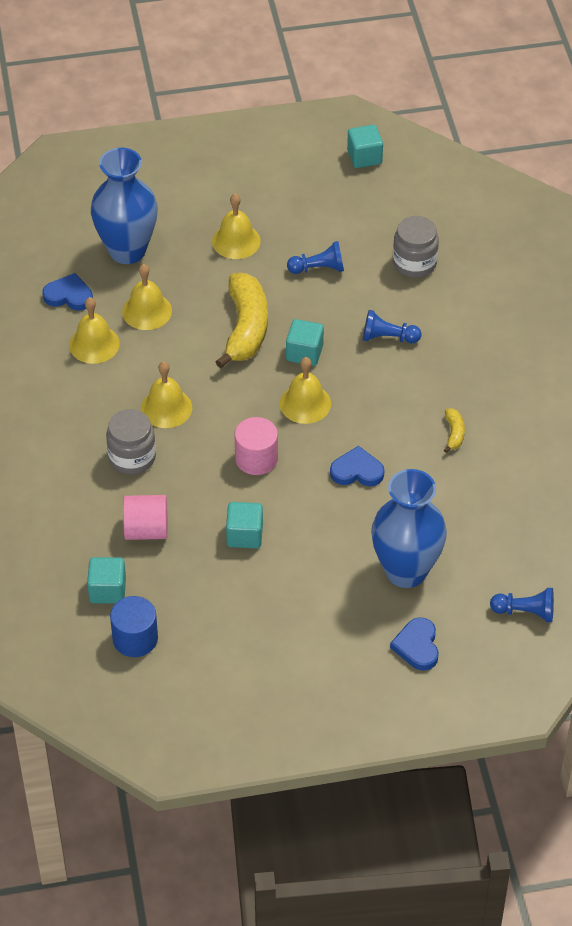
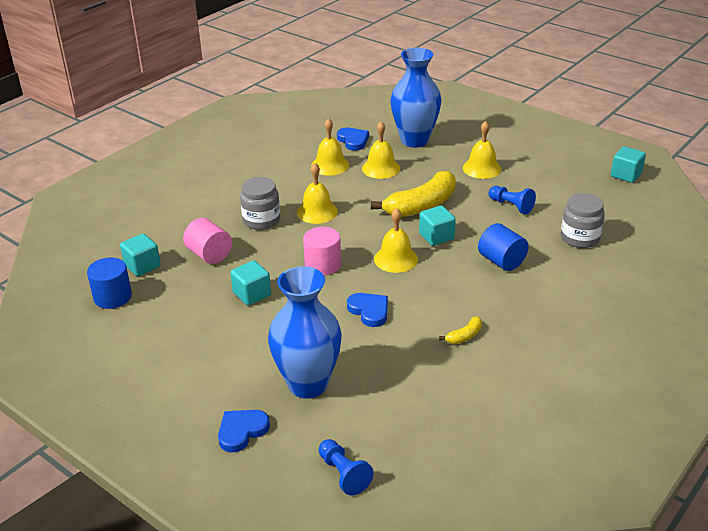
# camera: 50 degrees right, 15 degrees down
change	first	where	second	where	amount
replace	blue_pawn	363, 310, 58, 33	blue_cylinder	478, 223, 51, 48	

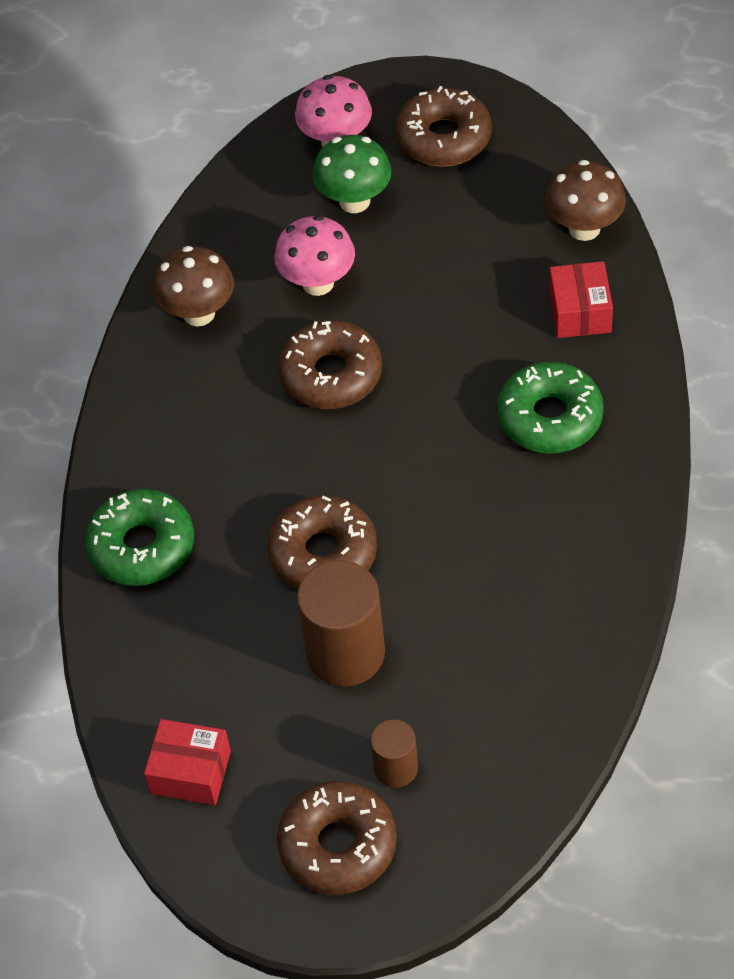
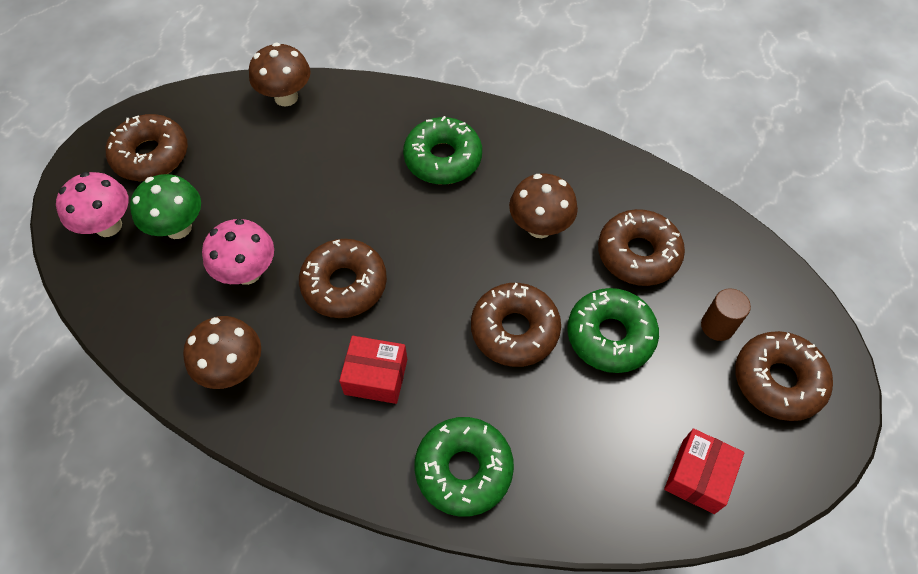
# camera: 80 degrees left, 5 degrees up
change	first	where	second	where	amount
replace	brown_cylinder	297, 560, 88, 127	green_donut	567, 288, 92, 85	
move	red_box	549, 261, 64, 77		339, 336, 68, 68	
insert			brown_mushroom	509, 174, 69, 64	
insert			brown_donut	598, 209, 87, 77	

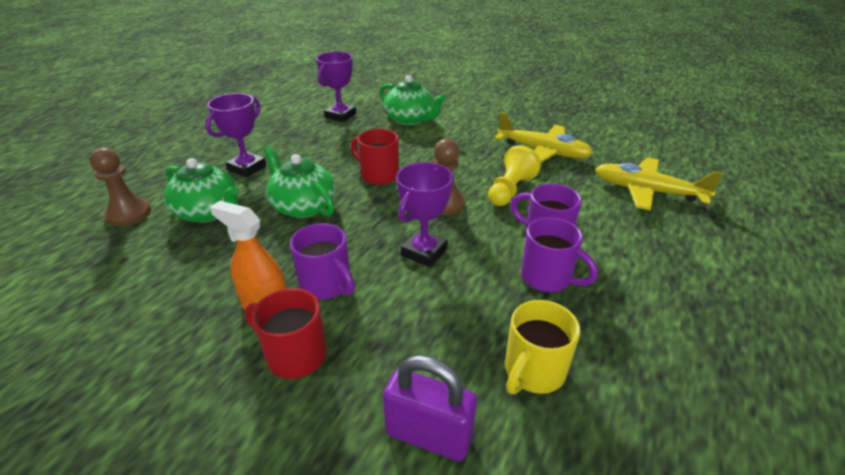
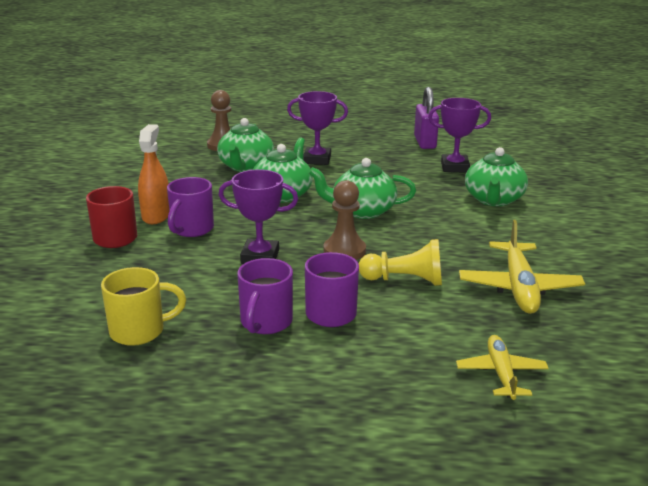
# camera: 65 degrees right, 10 degrees down
change	first	where	second	where	amount
replace	red_mug	351, 129, 48, 56	green_teapot	309, 158, 107, 61	
move	purple_padlock	383, 355, 94, 107		414, 87, 25, 62	
rotate	yellow_mug	505, 300, 76, 94		101, 267, 85, 79	150 degrees clockwise
resize	yellow_plane	595, 157, 129, 54		456, 335, 93, 65	x0.62

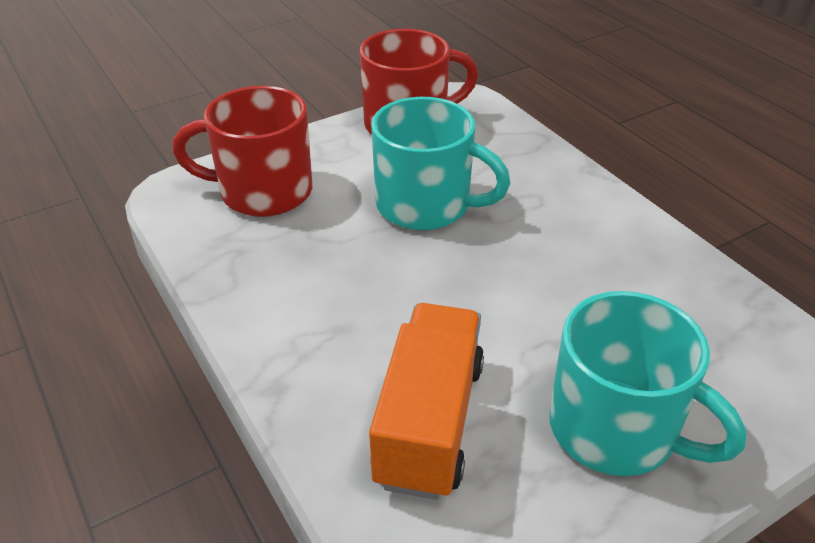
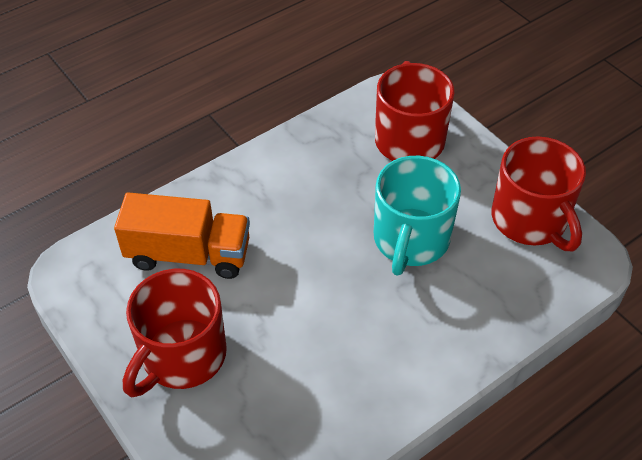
# camera: 85 degrees right, 10 degrees up
change	first	where	second	where	amount
recolor	turquoise_mug	549, 291, 198, 185	red_mug	123, 269, 104, 128	

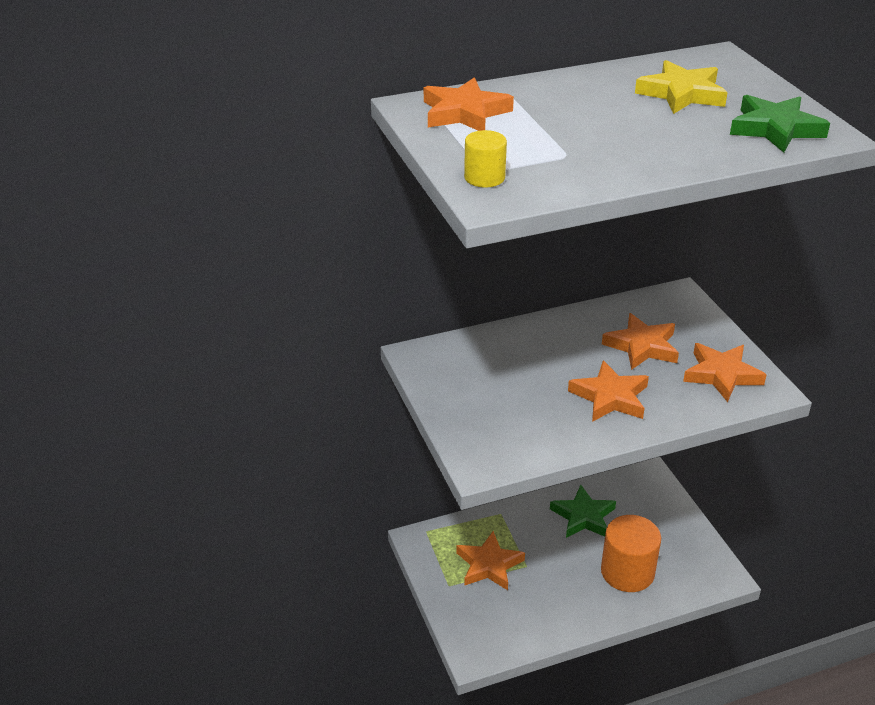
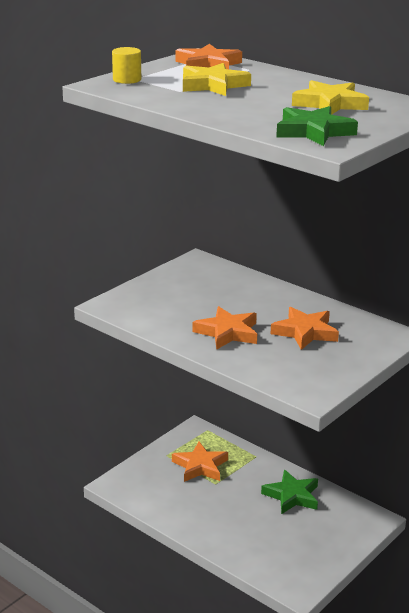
# camera: 60 degrees right, 10 degrees down
change	first	where	second	where	amount
delete	orange_cylinder	601, 515, 60, 77			
delete	orange_star	683, 343, 84, 59			
insert			yellow_star	183, 63, 68, 33	

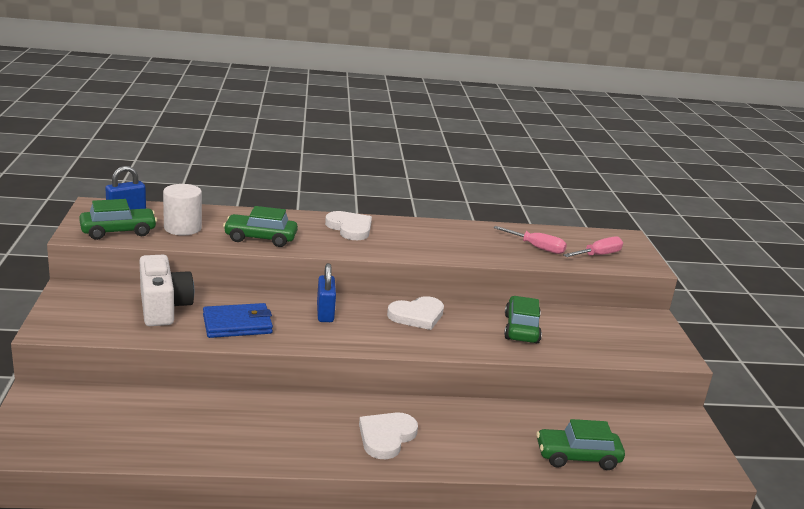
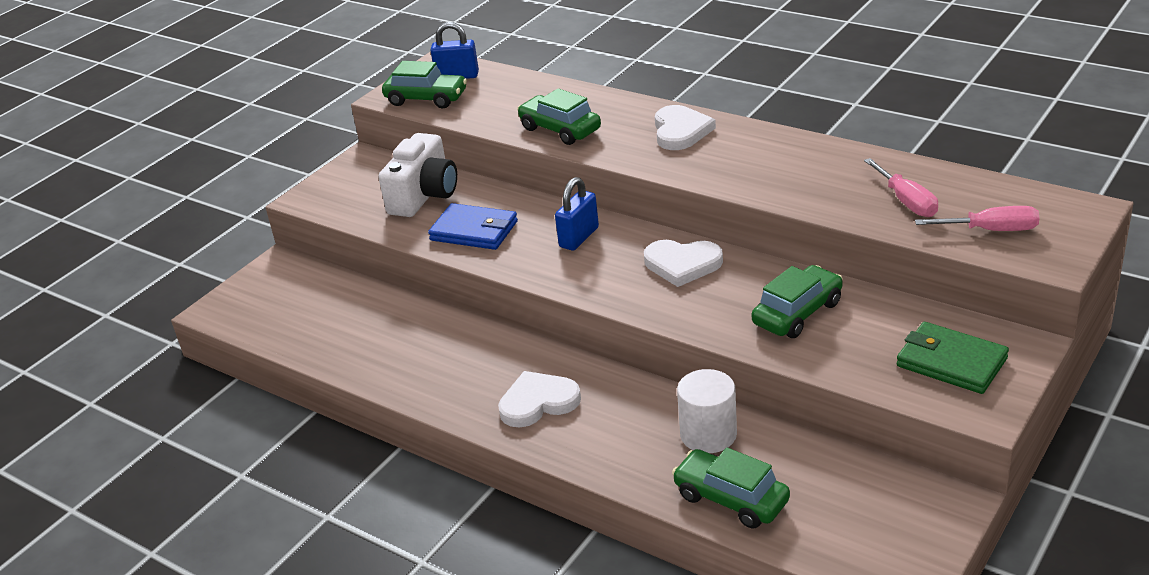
# camera: 45 degrees right, 10 degrees up
change	first	where	second	where	amount
move	white_cylinder	163, 184, 39, 51		677, 369, 60, 84	
insert			green_wallet	897, 322, 112, 72	

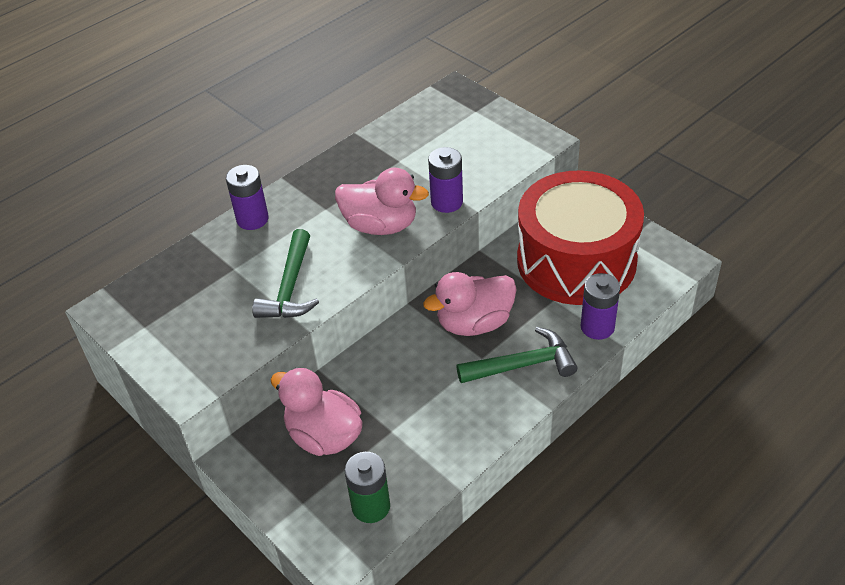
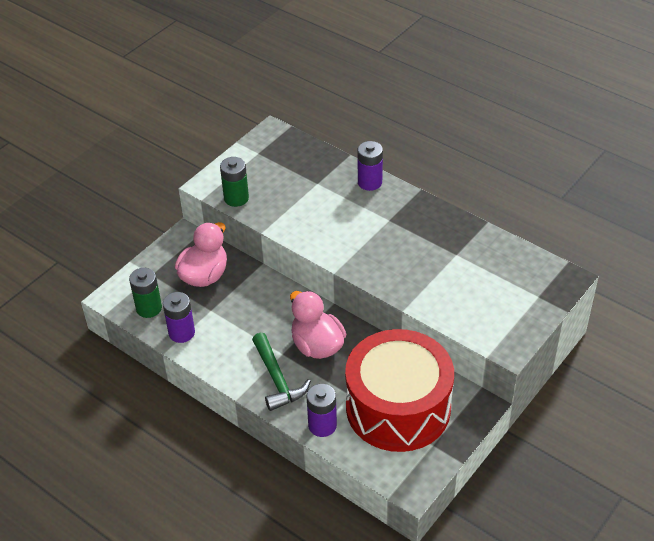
# camera: 80 degrees right, 0 degrees up
change	first	where	second	where	amount
delete	green_hammer	252, 229, 67, 89			
delete	pink_duck	335, 168, 94, 67			
move	purple_battery	428, 147, 35, 66		163, 292, 32, 51	
insert			green_battery	220, 157, 29, 50	

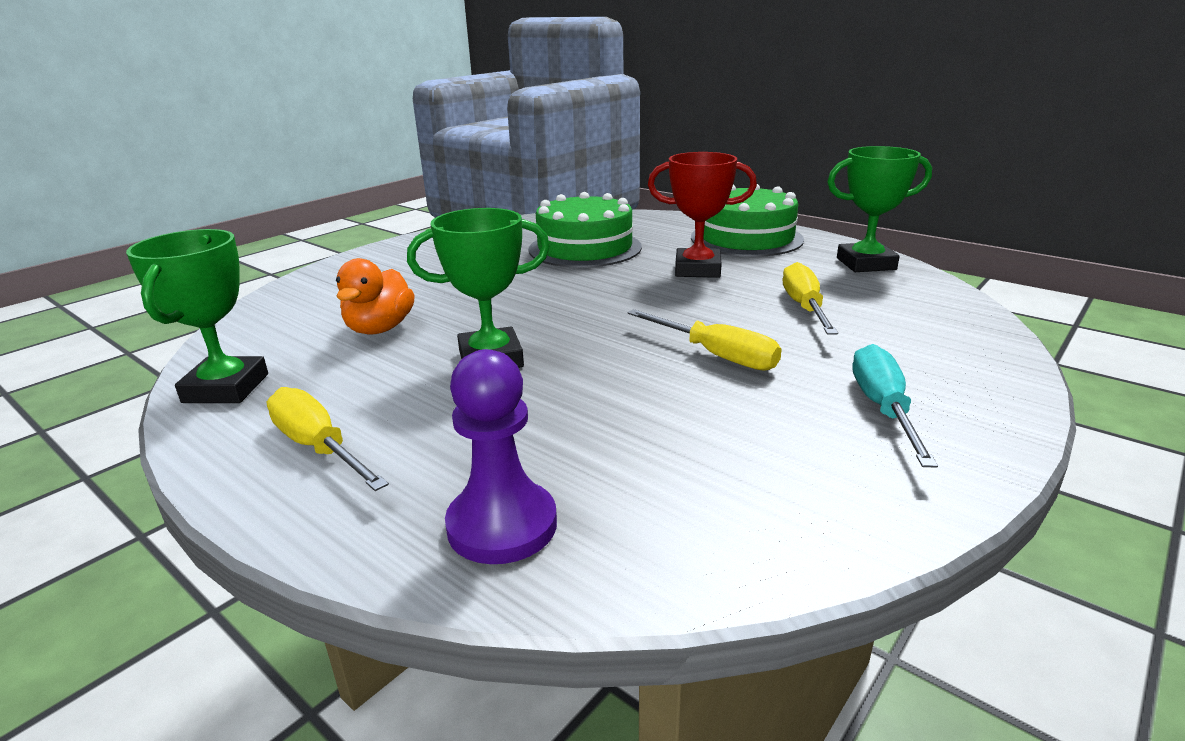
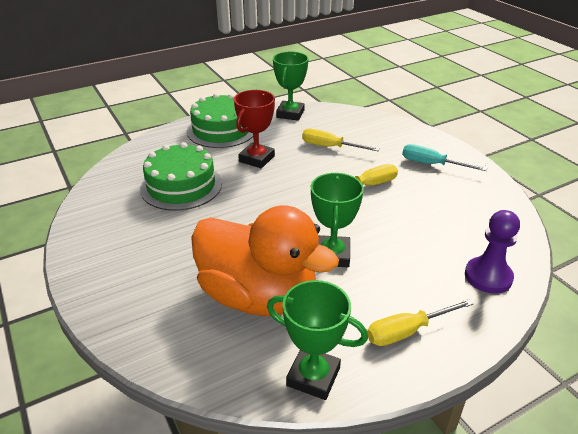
# camera: 70 degrees left, 10 degrees up
change	first	where	second	where	amount
resize	orange_duck	336, 258, 79, 77		191, 205, 148, 111	x2.10

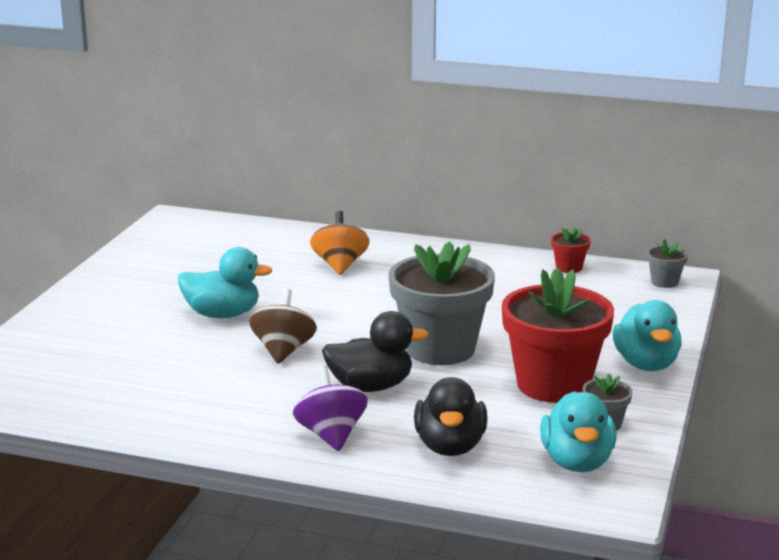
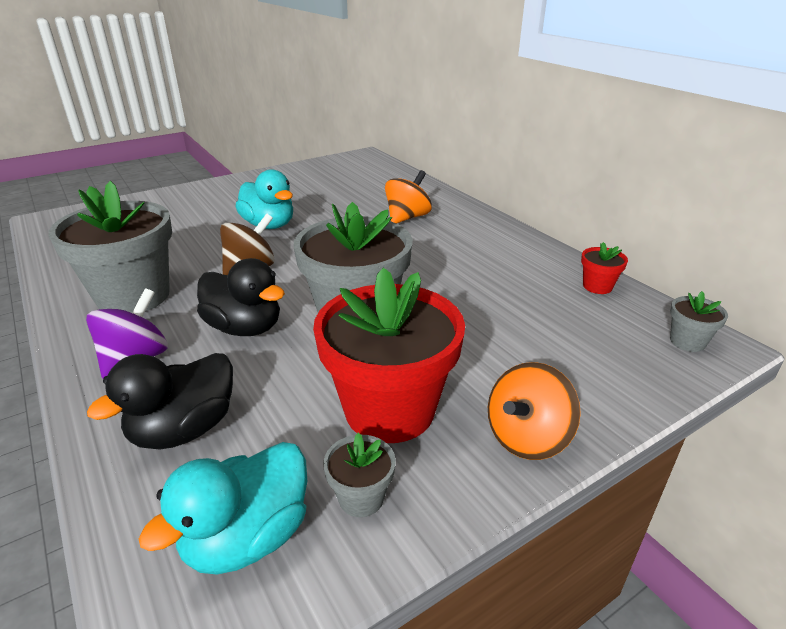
# camera: 40 degrees right, 10 degrees up
change	first	where	second	where	amount
replace	turquoise_duck	613, 300, 69, 71	orange_spinning_top	488, 362, 93, 98	
insert			grey_flower_pot	48, 181, 124, 132	

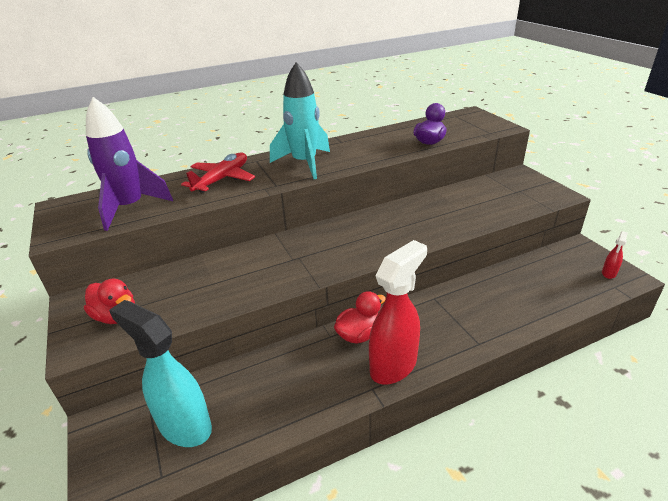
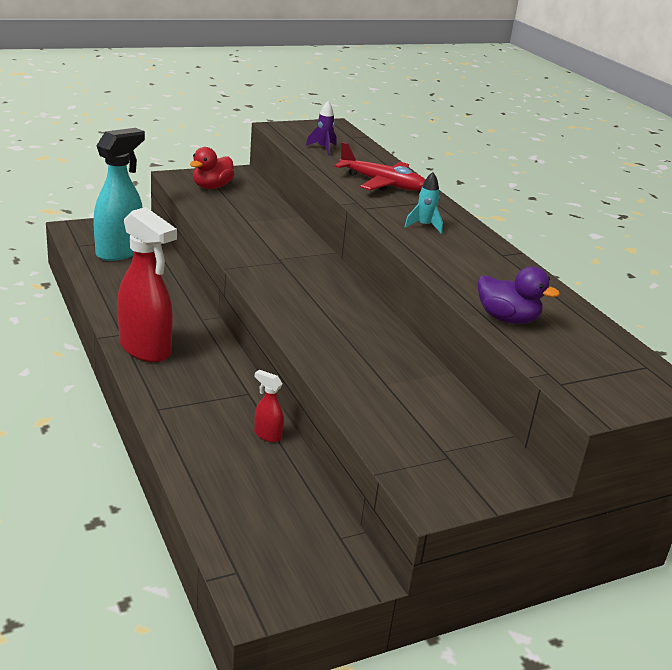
# camera: 85 degrees right, 5 degrees down
change	first	where	second	where	amount
resize	purple_rocket	86, 97, 87, 134		306, 101, 31, 54	x0.44
resize	turquoise_rocket	270, 62, 60, 117		404, 172, 39, 62	x0.44
delete	red_duck	334, 291, 52, 53			
move	red_spray_bottle	602, 231, 26, 48		254, 370, 30, 72	

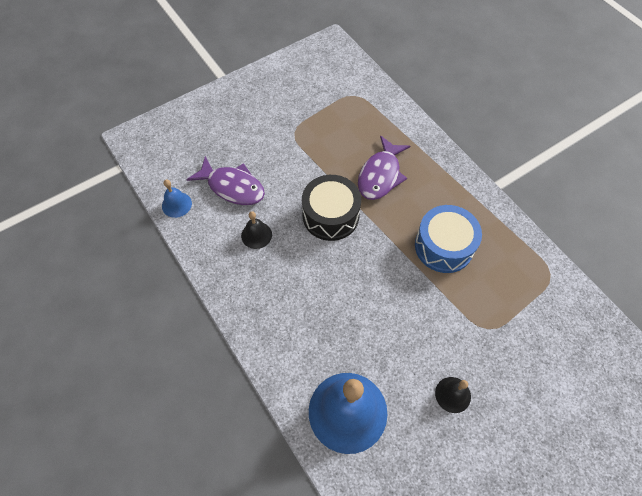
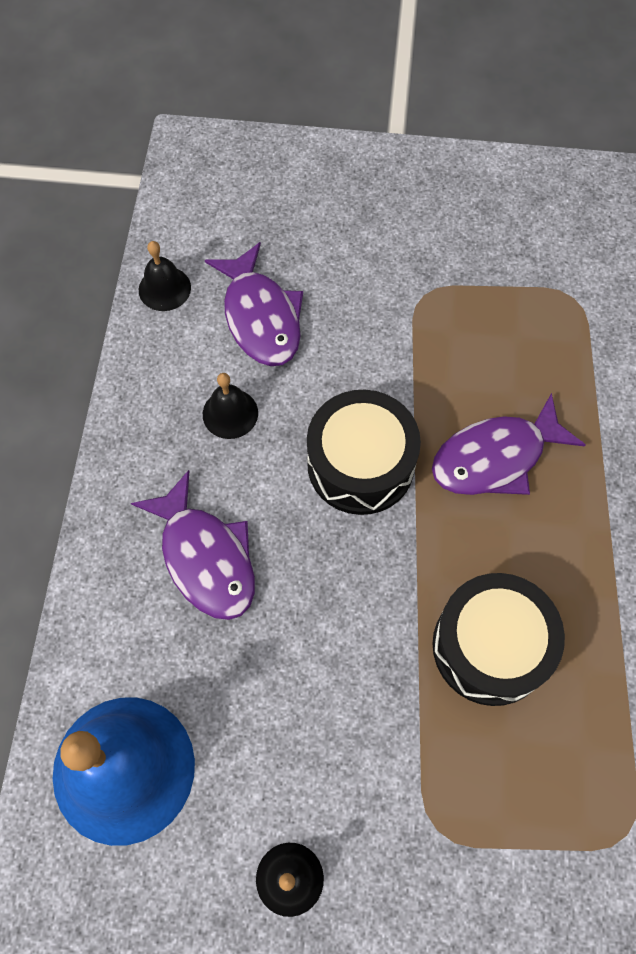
# camera: 40 degrees right, 5 degrees up
change	first	where	second	where	amount
recolor	blue_bell	162, 180, 30, 38	black_bell	139, 241, 52, 70	
recolor	blue_drum	415, 205, 67, 68	black_drum	433, 573, 132, 133	
insert			purple_fish	131, 470, 124, 150	

